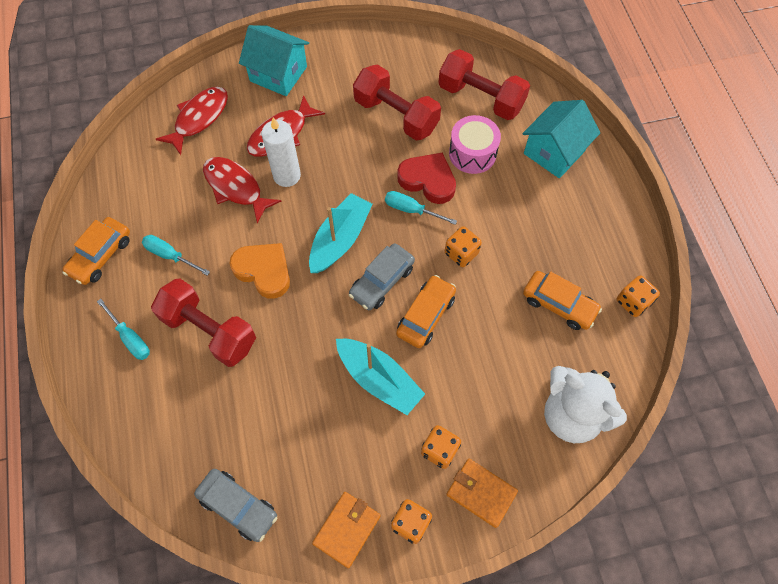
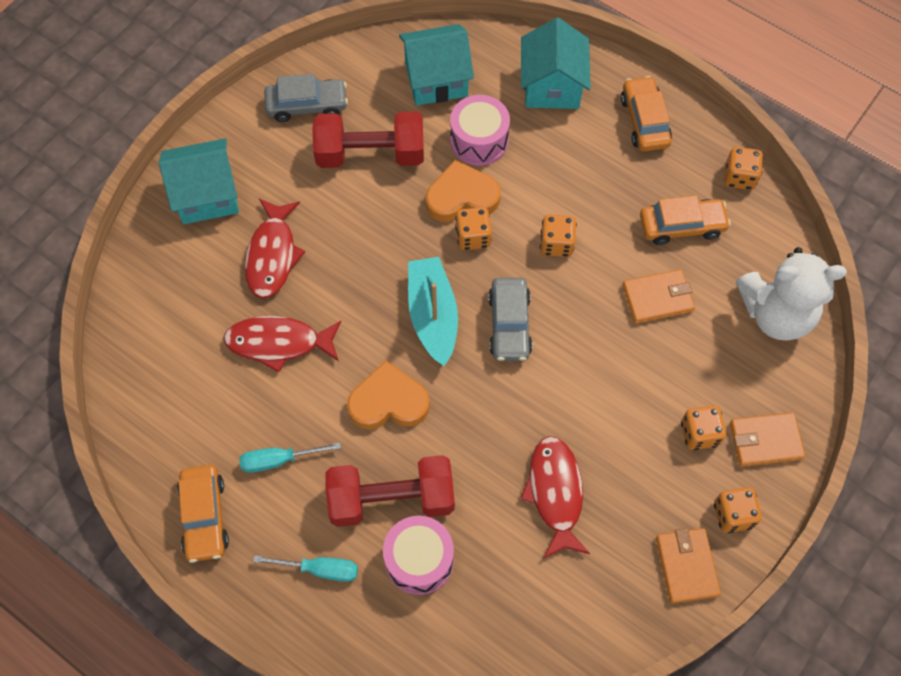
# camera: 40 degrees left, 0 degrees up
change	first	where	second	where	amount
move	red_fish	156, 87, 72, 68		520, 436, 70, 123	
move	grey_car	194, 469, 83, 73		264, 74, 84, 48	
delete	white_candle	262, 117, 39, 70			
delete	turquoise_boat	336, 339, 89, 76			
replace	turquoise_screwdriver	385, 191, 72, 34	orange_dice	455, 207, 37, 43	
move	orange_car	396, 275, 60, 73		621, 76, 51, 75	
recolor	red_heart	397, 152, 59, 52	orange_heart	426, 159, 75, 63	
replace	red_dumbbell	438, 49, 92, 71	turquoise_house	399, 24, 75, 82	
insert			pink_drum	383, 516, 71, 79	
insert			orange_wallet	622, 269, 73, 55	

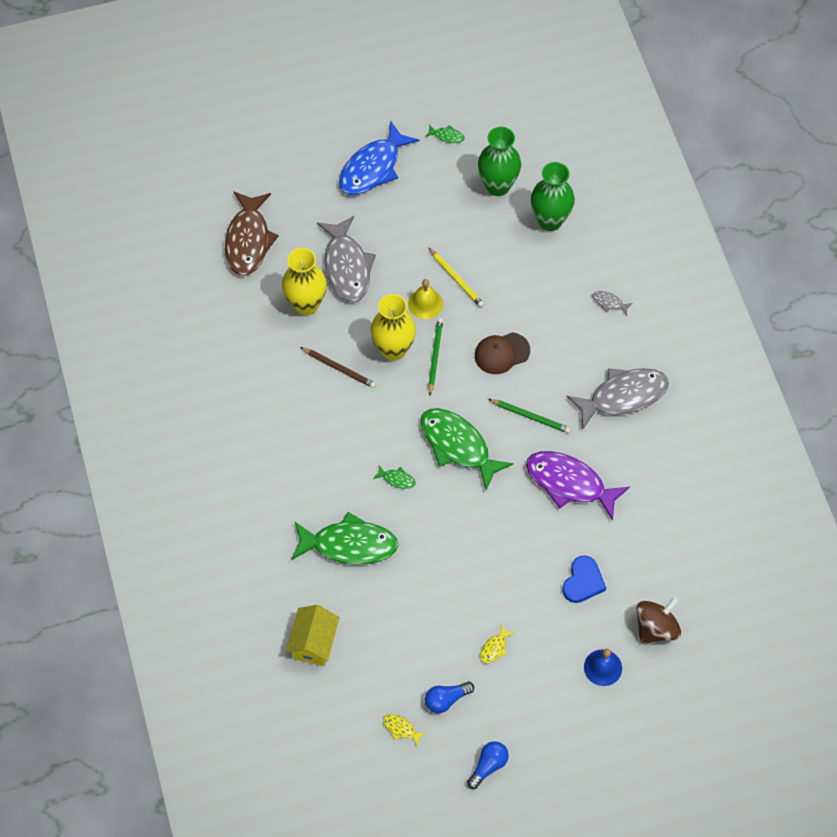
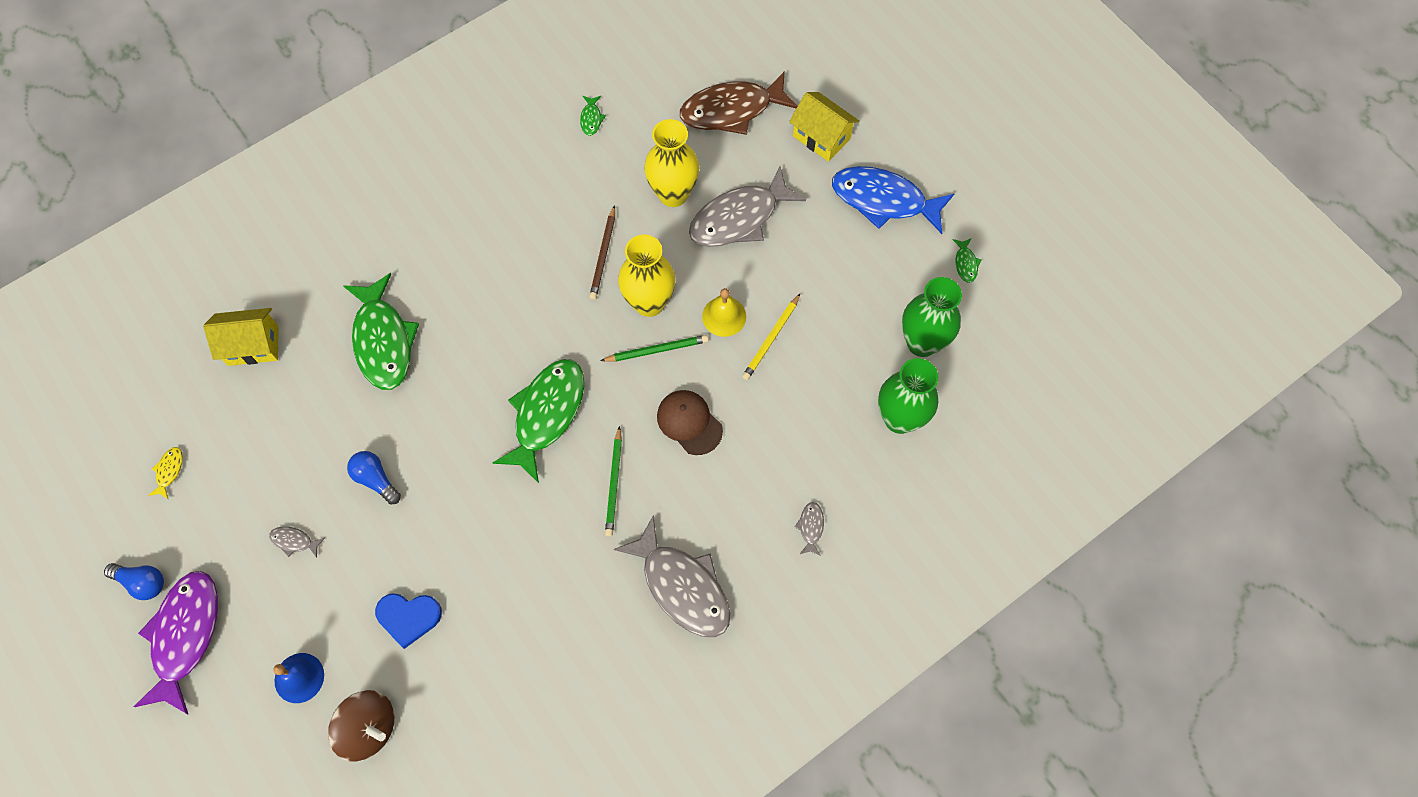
# camera: 70 degrees right, 5 degrees up
change	first	where	second	where	amount
move	green_fish	373, 465, 43, 24		580, 96, 26, 40	
move	blue_light_bulb	425, 681, 49, 32		347, 451, 54, 53	
recolor	yellow_fish	480, 625, 35, 38	grey_fish	269, 526, 56, 32	
move	purple_fish	526, 451, 104, 70		134, 571, 84, 144	
insert			yellow_house	789, 92, 70, 70	

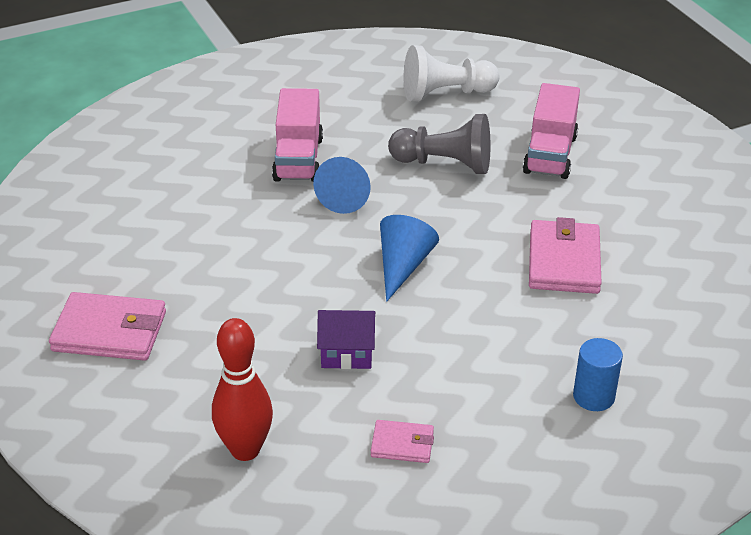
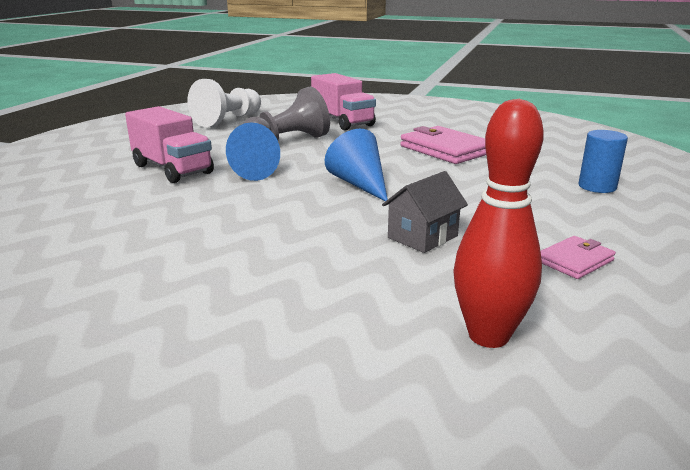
# camera: 45 degrees left, 15 degrees down
change	first	where	second	where	amount
delete	pink_wallet	49, 292, 117, 69			
recolor	purple_house	317, 310, 59, 59	grey_house	382, 171, 86, 82	

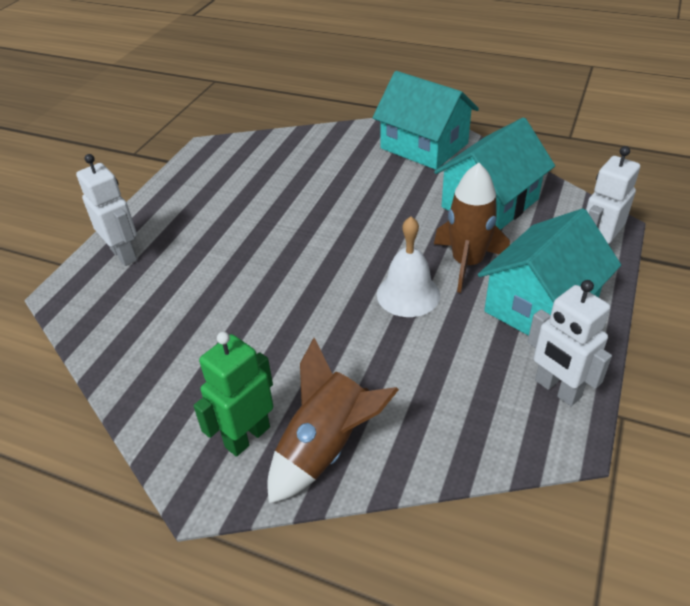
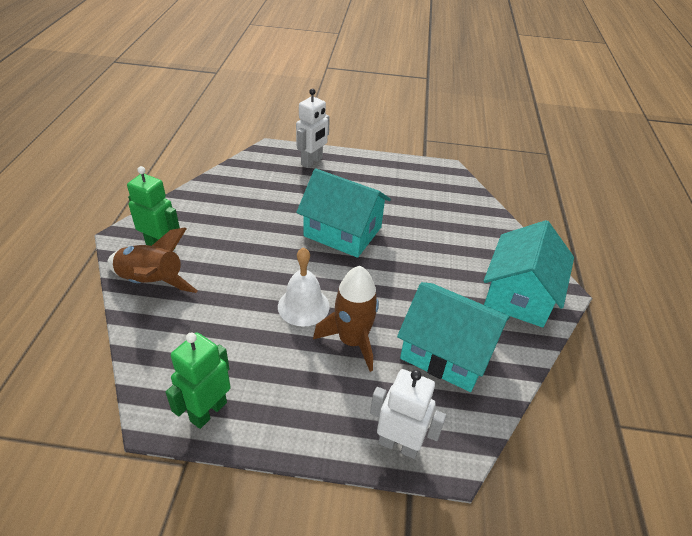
# camera: 70 degrees right, 0 degrees up
change	first	where	second	where	amount
move	turquoise_house	478, 209, 143, 127		296, 169, 95, 89	
recolor	white_robot	528, 280, 84, 126	green_robot	166, 332, 65, 97	

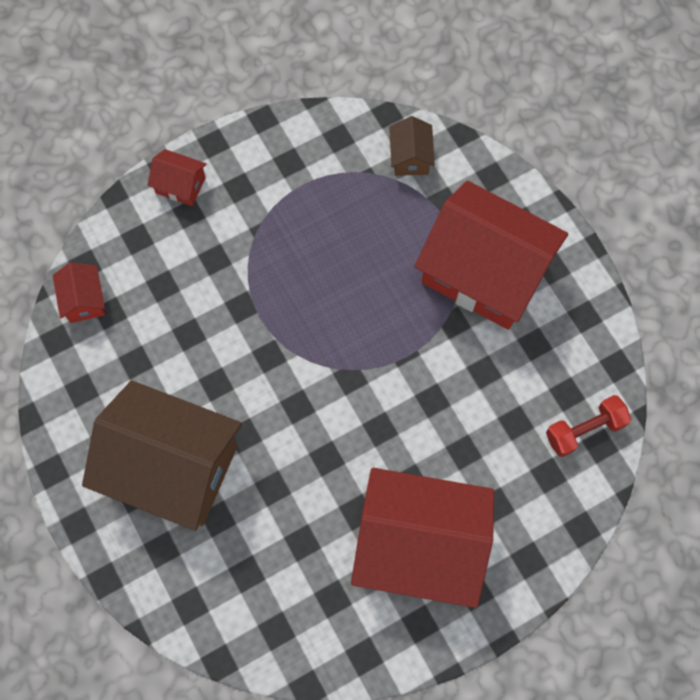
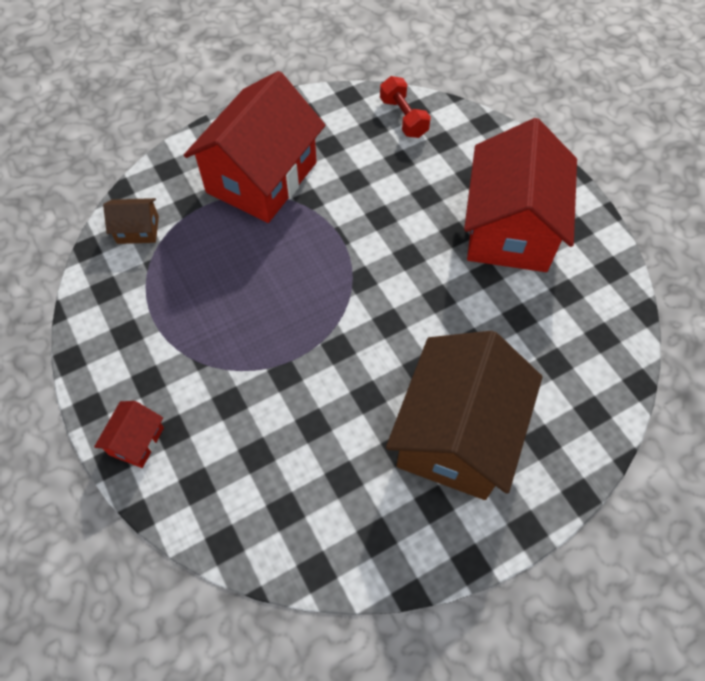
# camera: 90 degrees left, 10 degrees down
change	first	where	second	where	amount
delete	red_house	53, 262, 52, 61			

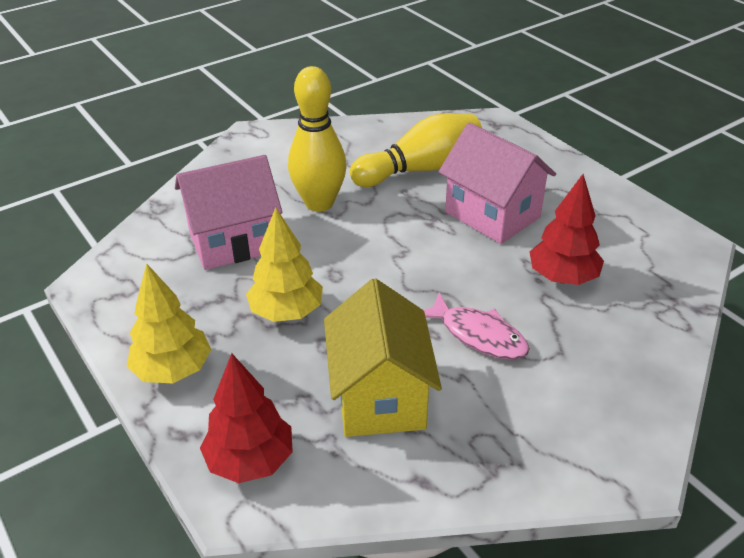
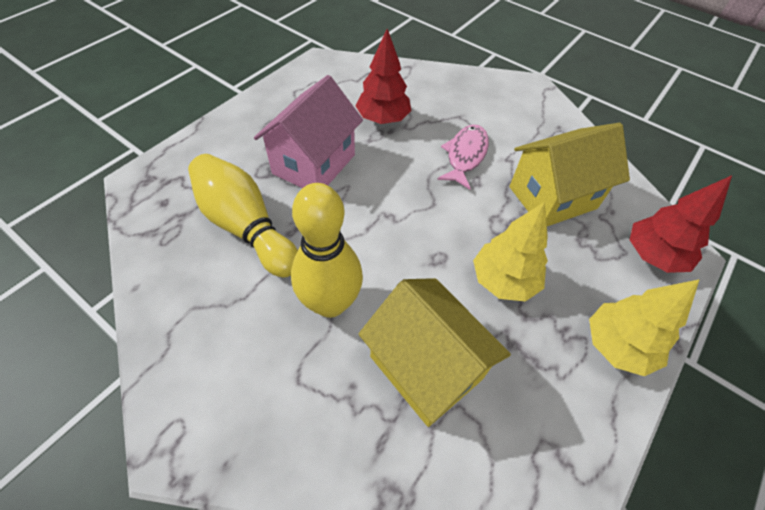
# camera: 110 degrees left, 15 degrees up
change	first	where	second	where	amount
recolor	pink_house	175, 155, 107, 115	yellow_house	358, 278, 153, 149	

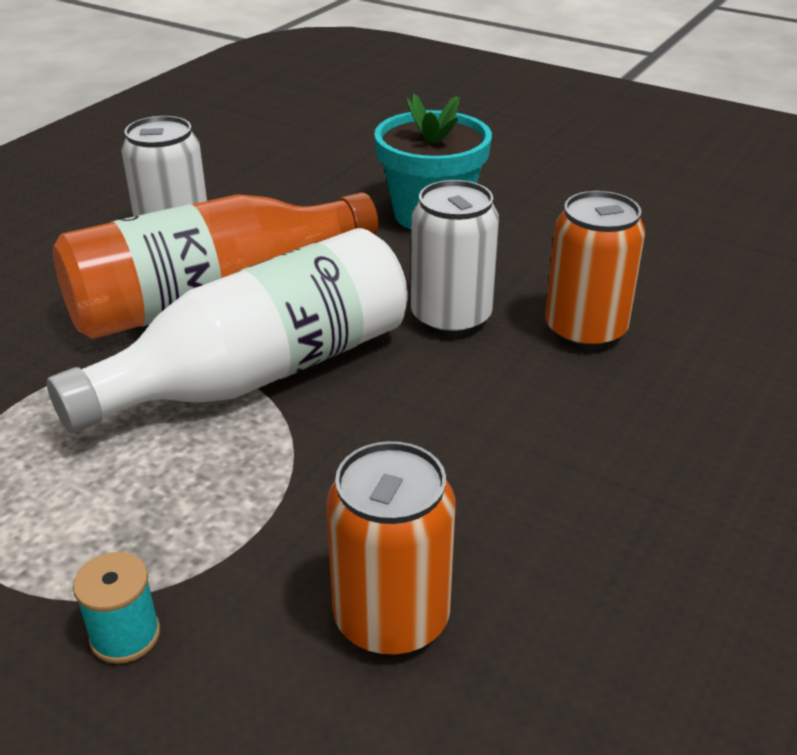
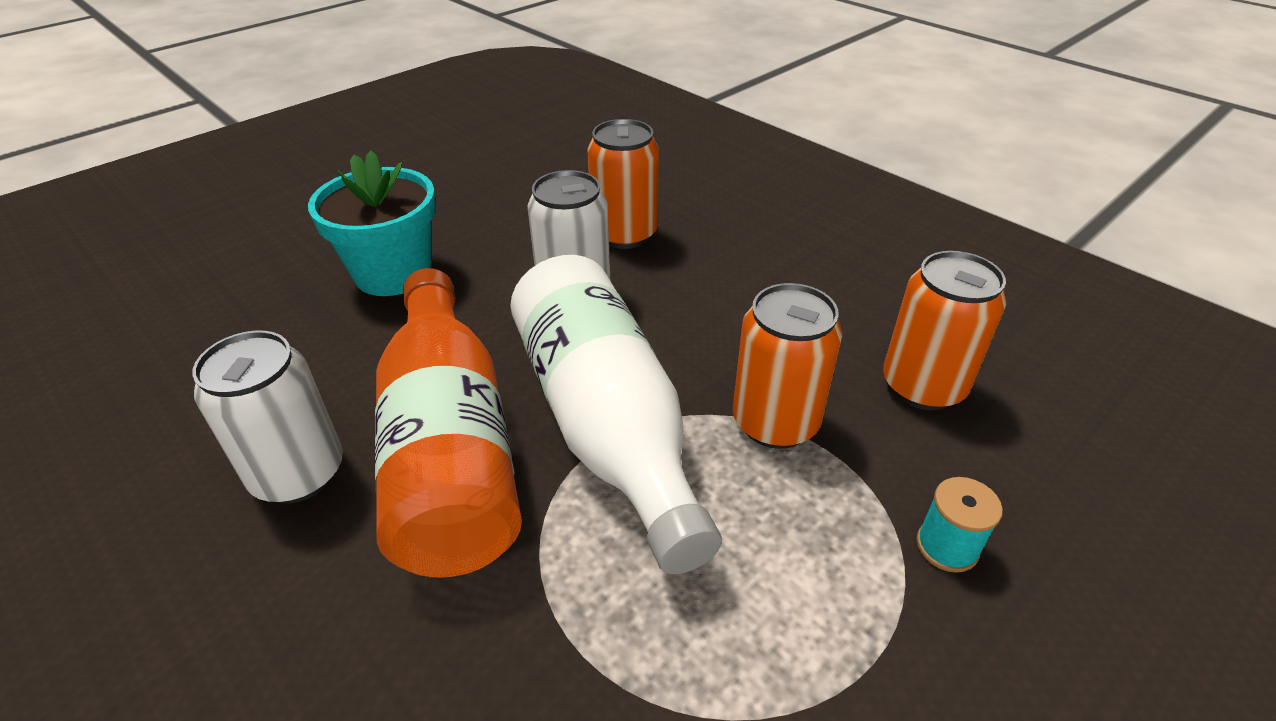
# camera: 75 degrees left, 5 degrees up
change	first	where	second	where	amount
insert			orange_can	733, 283, 109, 166	

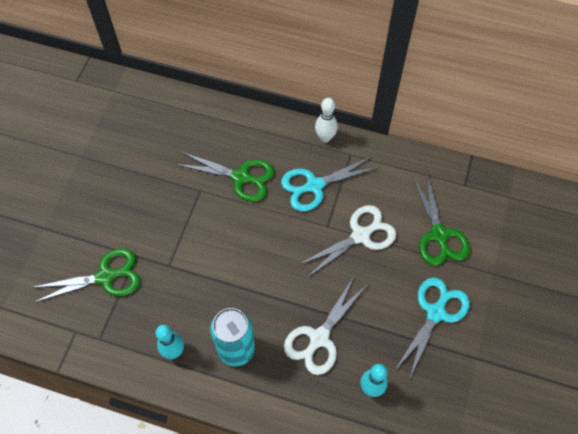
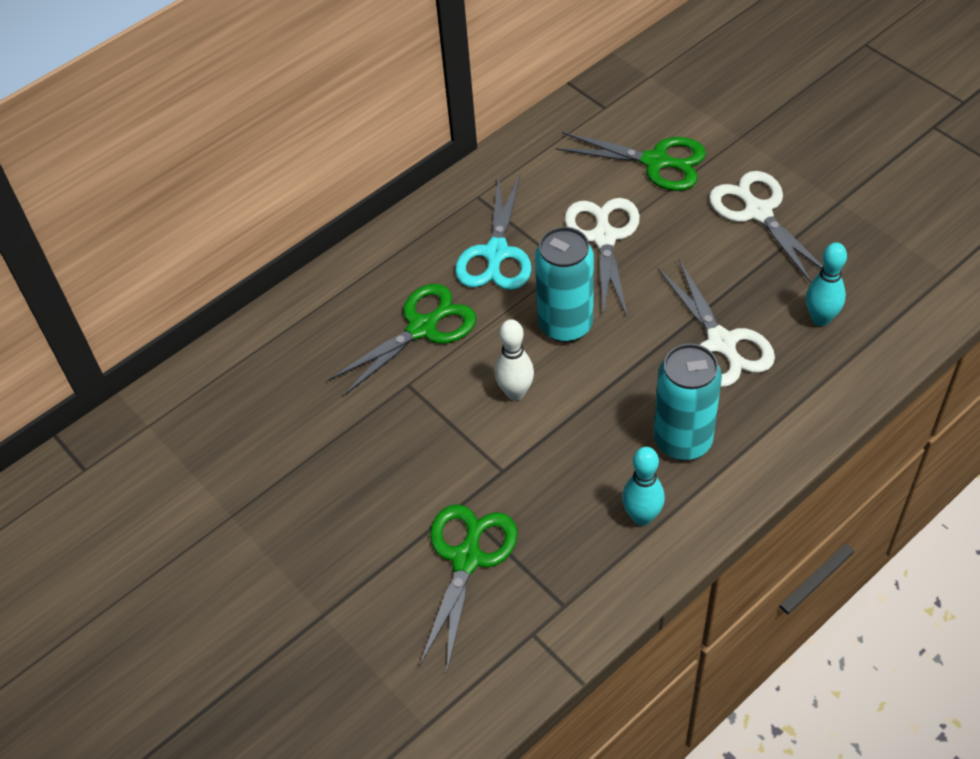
# camera: 55 degrees left, 10 degrees down
change	first	where	second	where	amount
move	white_bowling_pin	315, 98, 23, 45		495, 319, 39, 82	
recolor	turquoise_scissors	395, 277, 75, 100	white_scissors	709, 171, 114, 112	
insert			turquoise_can	535, 227, 59, 115	

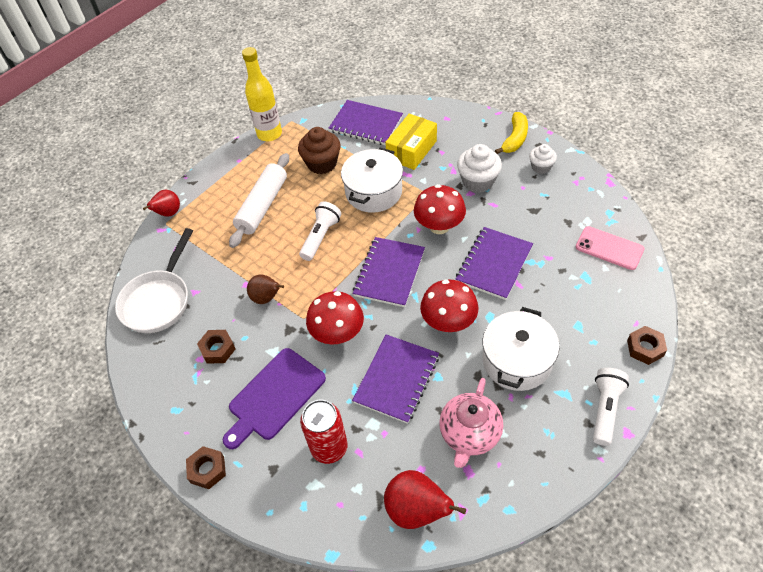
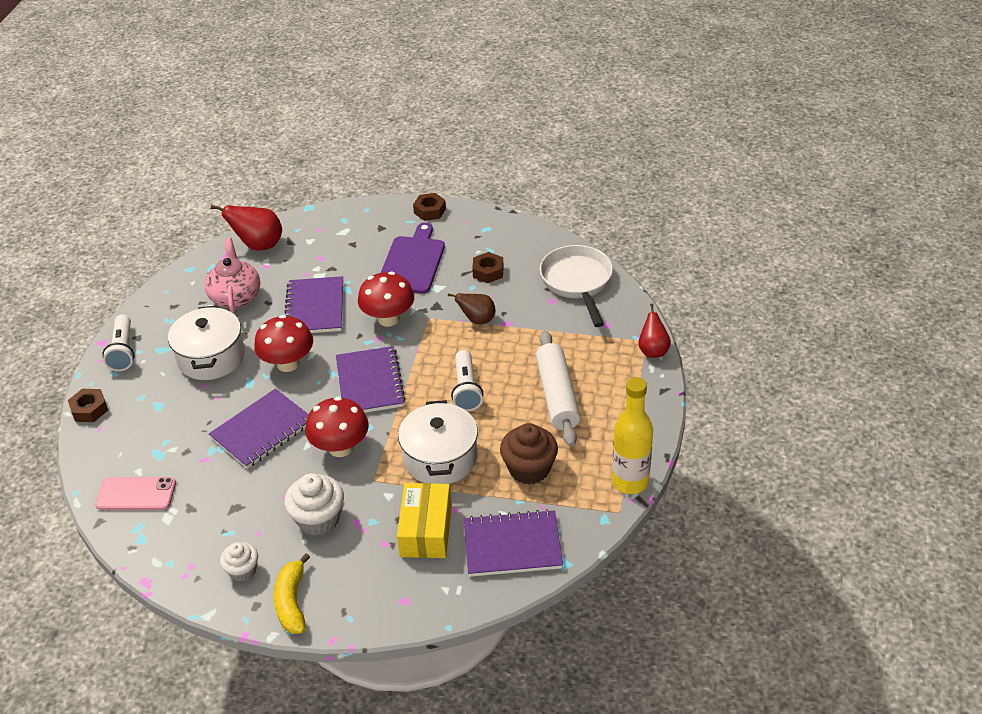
# camera: 150 degrees right, 10 degrees down
change	first	where	second	where	amount
delete	red_can	300, 400, 48, 64			
rotate	purple_notebook	456, 227, 77, 73		209, 389, 100, 80	45 degrees clockwise

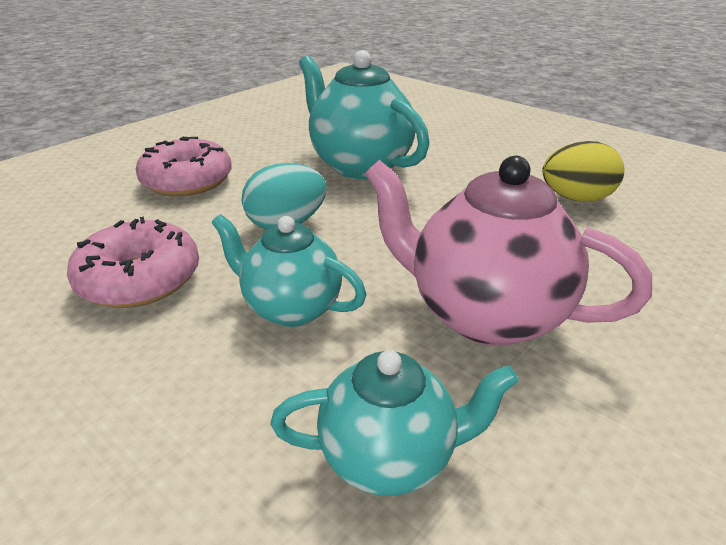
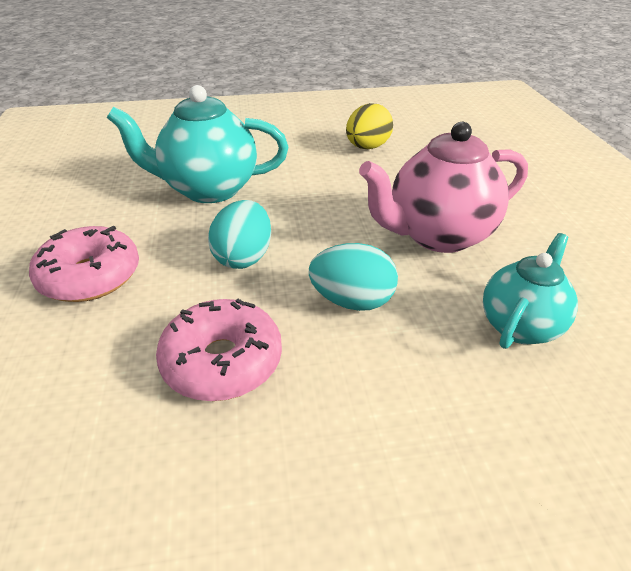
# camera: 50 degrees left, 5 degrees up
change	first	where	second	where	amount
replace	turquoise_teapot	211, 214, 155, 113	turquoise_egg	309, 243, 89, 68	

